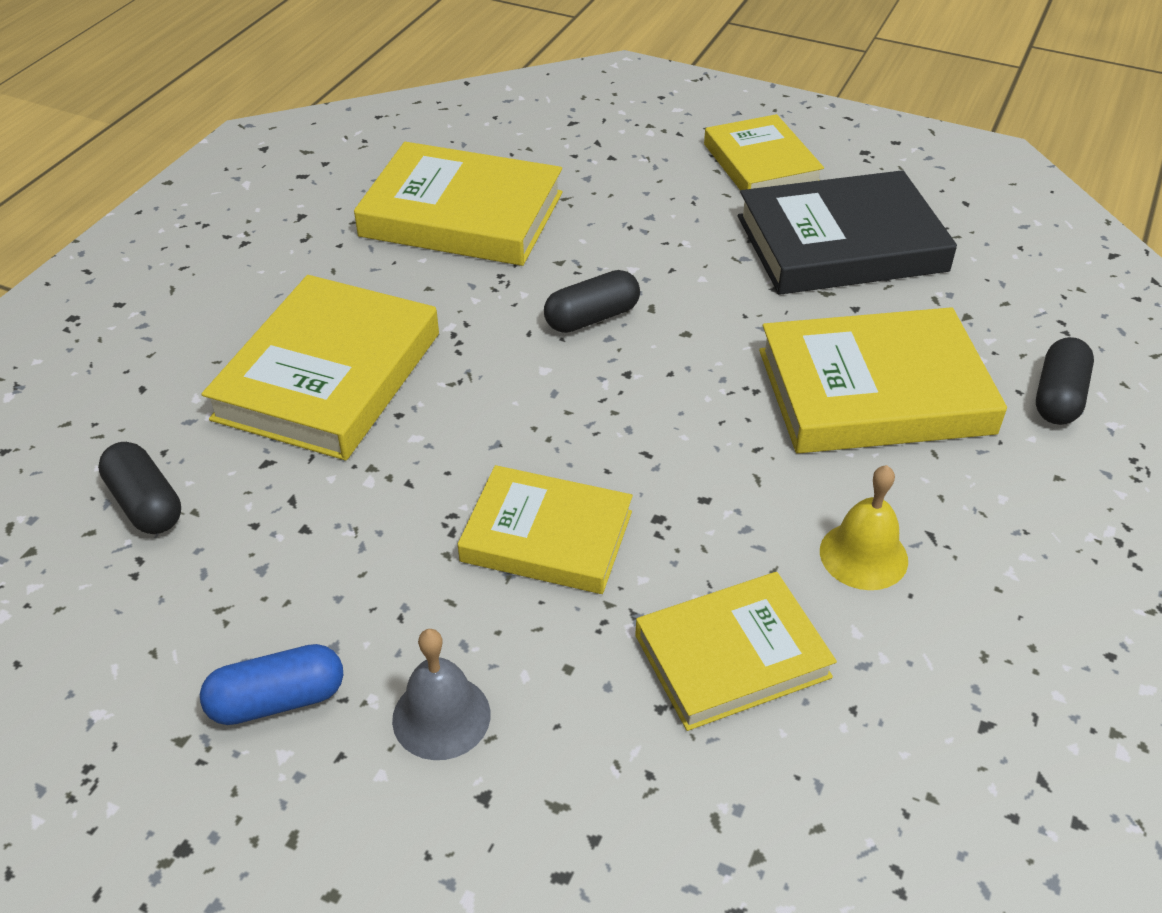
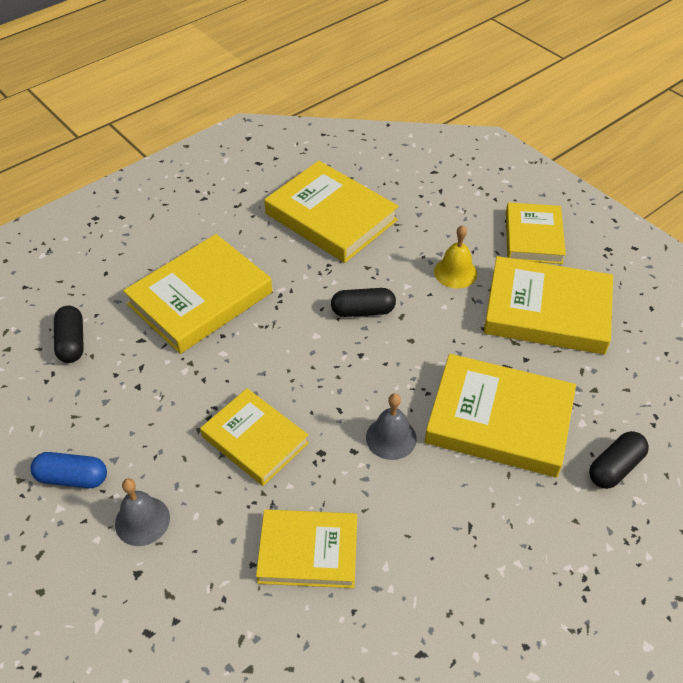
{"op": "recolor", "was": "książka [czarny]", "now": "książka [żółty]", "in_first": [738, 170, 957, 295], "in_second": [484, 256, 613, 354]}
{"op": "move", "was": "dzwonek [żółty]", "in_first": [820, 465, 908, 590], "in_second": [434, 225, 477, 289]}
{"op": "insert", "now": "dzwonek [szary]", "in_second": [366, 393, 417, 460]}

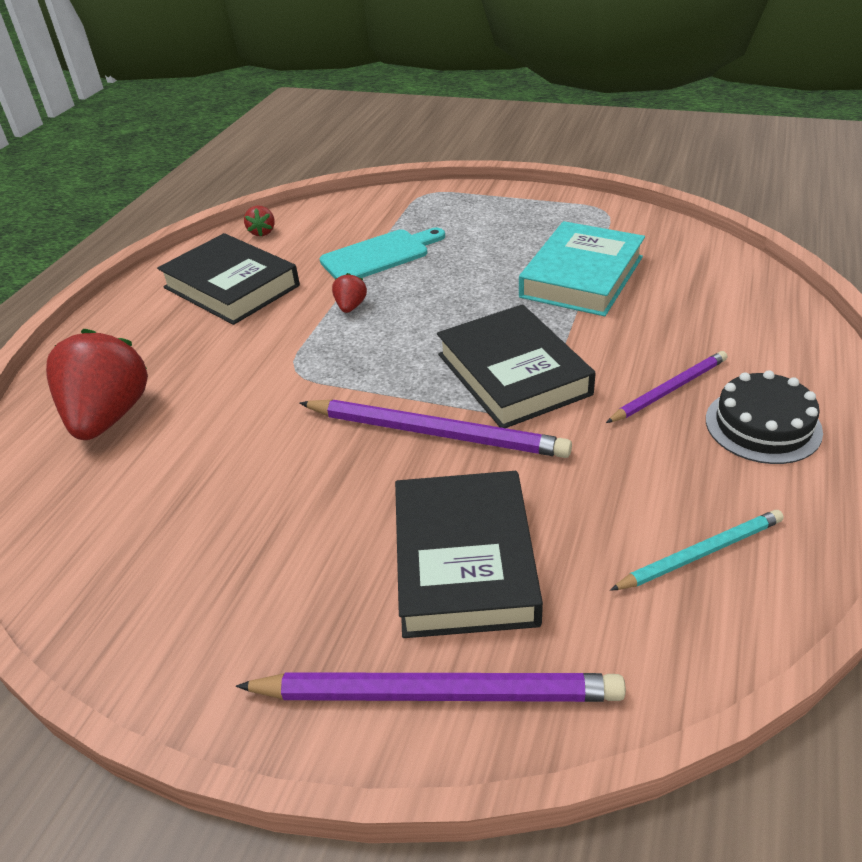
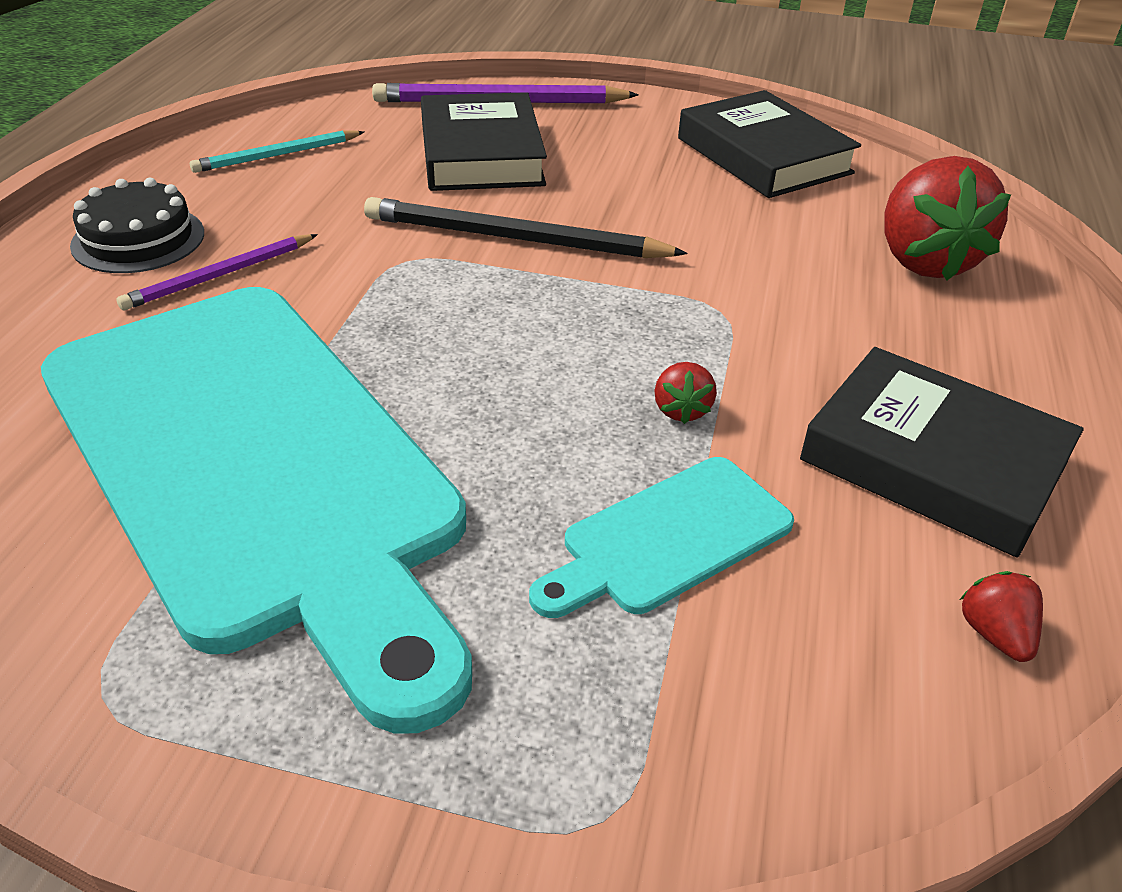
{"op": "recolor", "was": "ołówek [fioletowy]", "now": "ołówek [czarny]", "in_first": [300, 400, 572, 458], "in_second": [364, 197, 687, 258]}
{"op": "move", "was": "książka [czarny]", "in_first": [437, 304, 596, 428], "in_second": [678, 90, 861, 198]}
{"op": "replace", "was": "książka [turkusowy]", "now": "deska do krojenia [turkusowy]", "in_first": [519, 221, 645, 316], "in_second": [41, 287, 472, 734]}

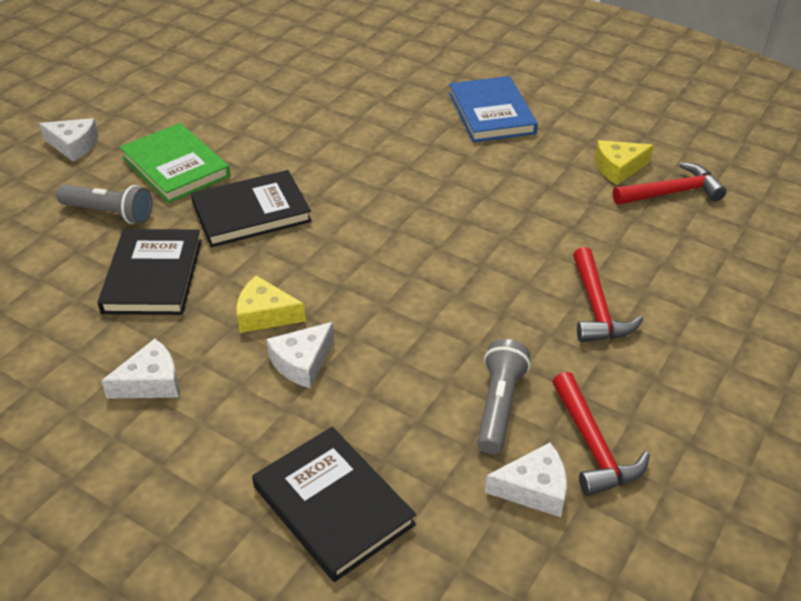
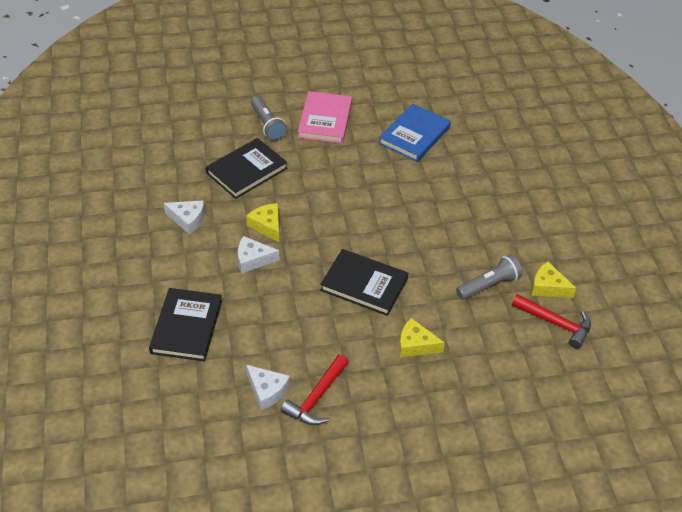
{"op": "delete", "was": "ser [biały]", "in_first": [39, 118, 98, 162]}
{"op": "recolor", "was": "książka [zielony]", "now": "książka [różowy]", "in_first": [119, 123, 230, 203], "in_second": [298, 91, 352, 144]}
{"op": "move", "was": "książka [czarny]", "in_first": [191, 170, 312, 247], "in_second": [320, 249, 408, 316]}
{"op": "move", "was": "książka [niebieski]", "in_first": [449, 76, 538, 142], "in_second": [379, 104, 451, 162]}
{"op": "move", "was": "latarka [szary]", "in_first": [477, 339, 530, 454], "in_second": [456, 254, 523, 300]}
{"op": "replace", "was": "młotek [czerwony]", "now": "ser [żółty]", "in_first": [573, 247, 643, 342], "in_second": [399, 318, 445, 357]}

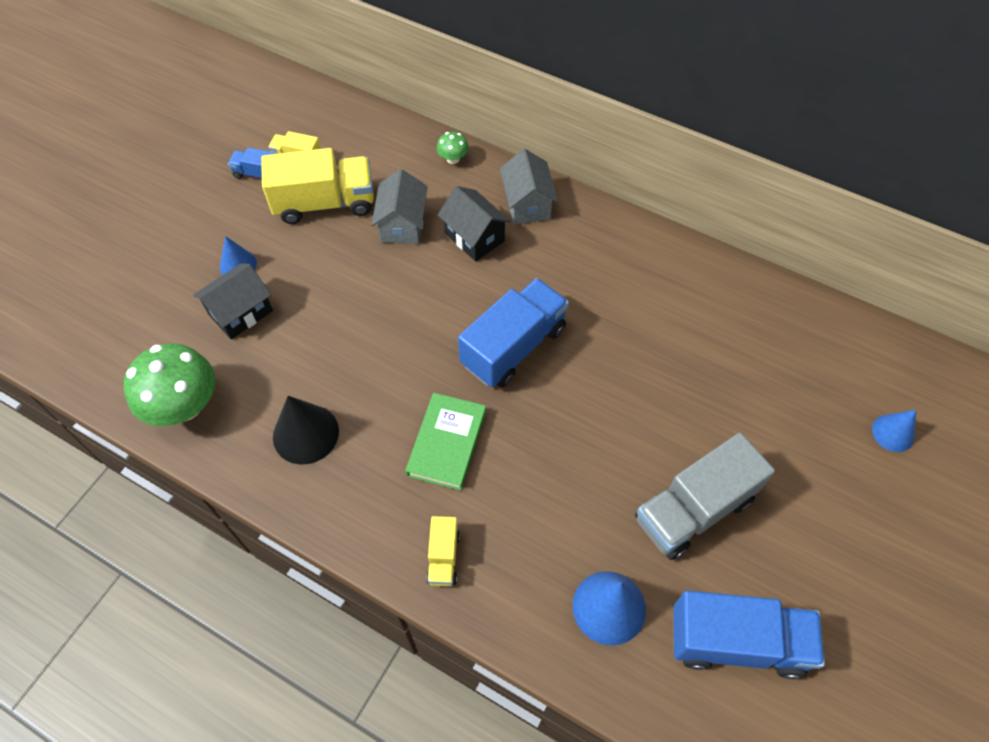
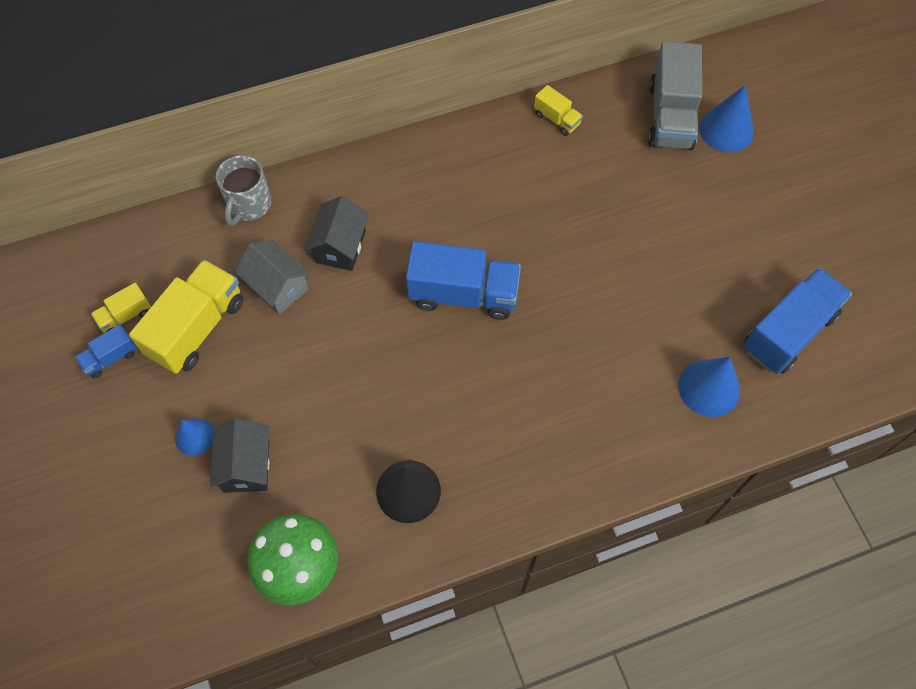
{"op": "delete", "was": "książka [zielony]", "in_first": [405, 393, 486, 491]}
{"op": "move", "was": "ciężarówka [żółty]", "in_first": [426, 516, 460, 586], "in_second": [534, 85, 583, 136]}
{"op": "replace", "was": "grzyb [zielony]", "now": "kubek [szary]", "in_first": [436, 132, 469, 164], "in_second": [216, 155, 271, 226]}
{"op": "rotate", "was": "domek [czarny]", "in_first": [438, 186, 511, 262], "in_second": [305, 196, 369, 271], "clockwise": -75}
{"op": "rotate", "was": "ciężarówka [niebieski]", "in_first": [458, 278, 569, 388], "in_second": [406, 241, 521, 320], "clockwise": 105}
{"op": "delete", "was": "domek [szary]", "in_first": [500, 149, 558, 224]}
{"op": "move", "was": "ciężarówka [szary]", "in_first": [635, 433, 775, 560], "in_second": [648, 41, 702, 150]}
{"op": "resize", "was": "stożek [niebieski]", "in_first": [872, 410, 916, 452], "in_second": [699, 85, 754, 152], "ratio": 1.59}

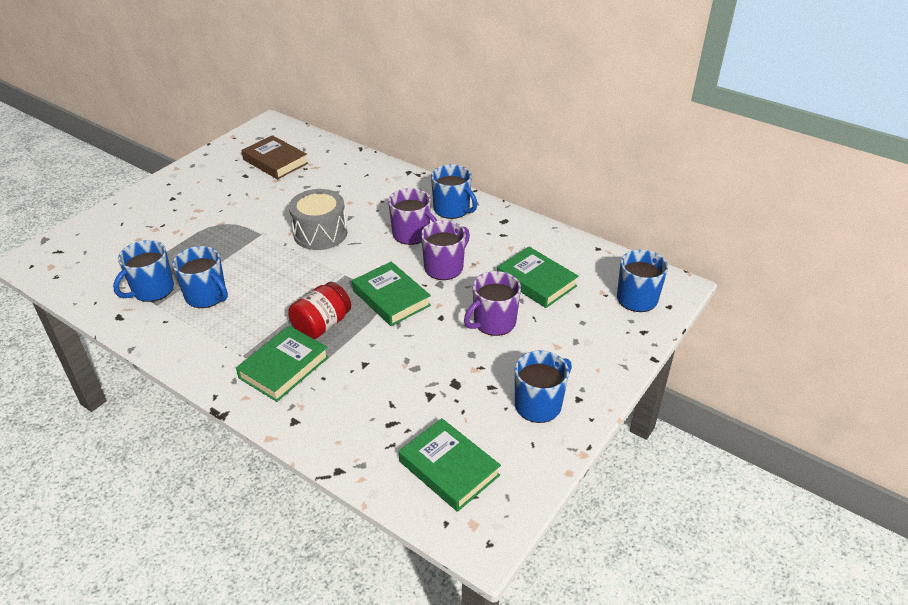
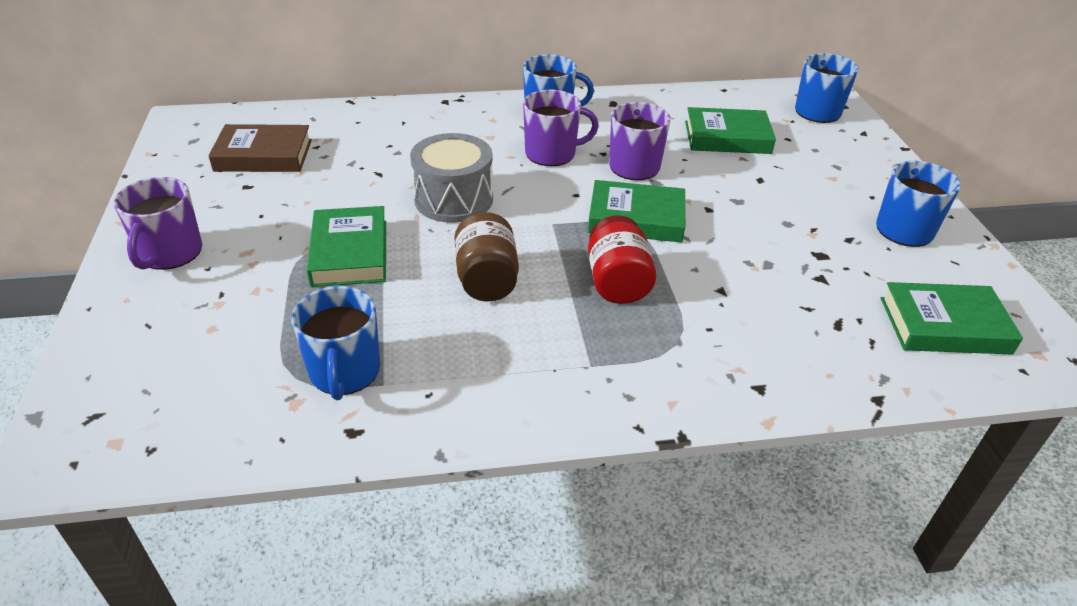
{"op": "delete", "was": "kubek [niebieski]", "in_first": [172, 246, 228, 308]}
{"op": "move", "was": "książka [zielony]", "in_first": [236, 326, 329, 402], "in_second": [307, 206, 386, 287]}
{"op": "move", "was": "kubek [fioletowy]", "in_first": [464, 271, 521, 336], "in_second": [114, 177, 202, 270]}
{"op": "insert", "now": "słoik [brązowy]", "in_second": [454, 212, 519, 302]}

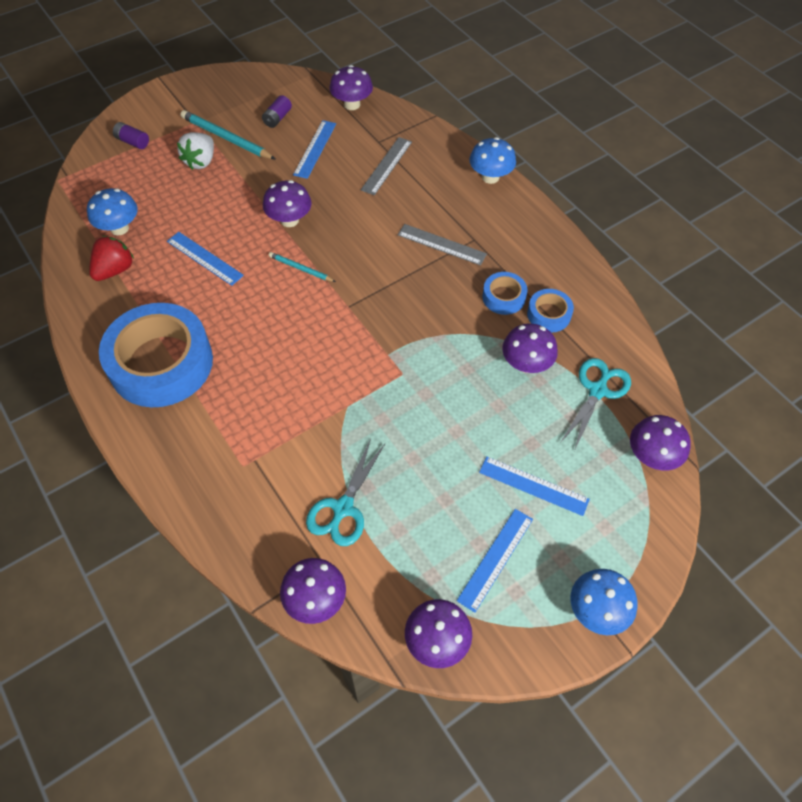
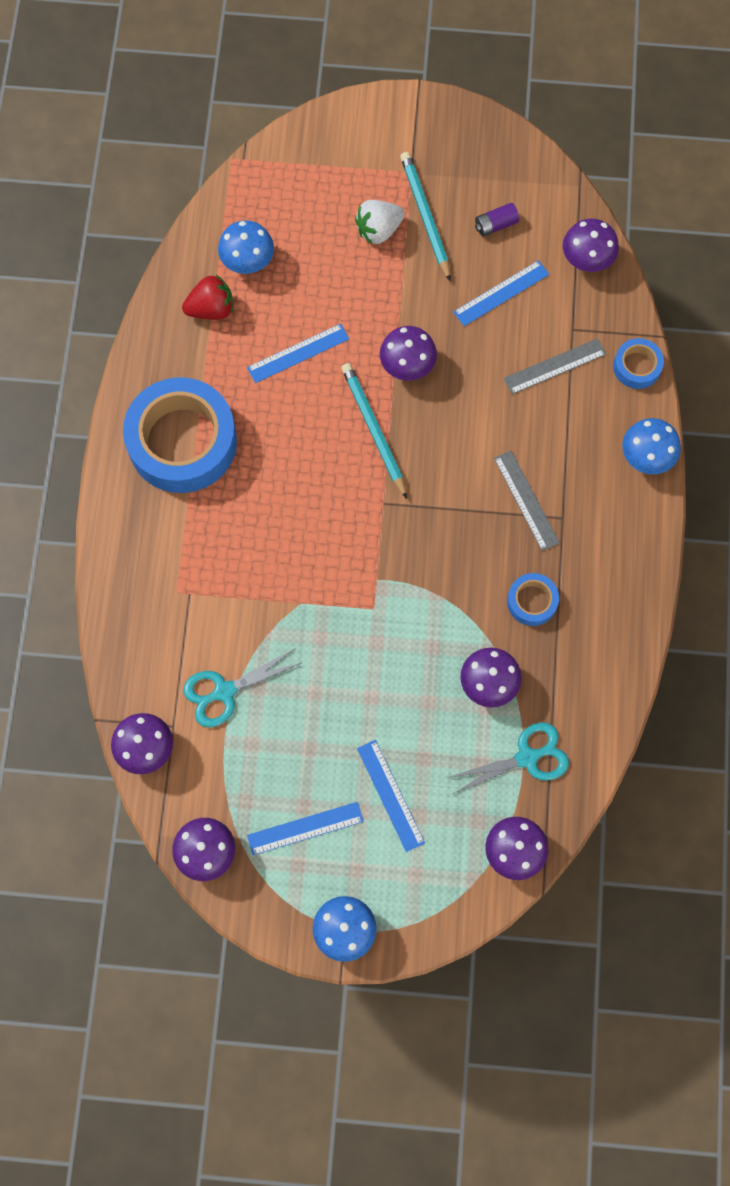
{"op": "delete", "was": "bateria [fioletowy]", "in_first": [113, 122, 149, 149]}
{"op": "rotate", "was": "linijka [niebieski]", "in_first": [167, 232, 244, 286], "in_second": [247, 324, 349, 383], "clockwise": 75}
{"op": "resize", "was": "ołówek [turkusowy]", "in_first": [269, 252, 336, 282], "in_second": [341, 363, 407, 499], "ratio": 1.75}
{"op": "move", "was": "taśma klejąca [niebieski]", "in_first": [527, 289, 574, 332], "in_second": [613, 338, 664, 389]}

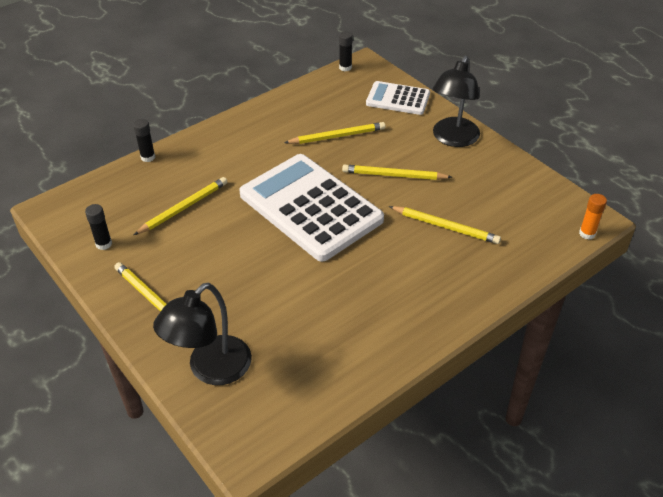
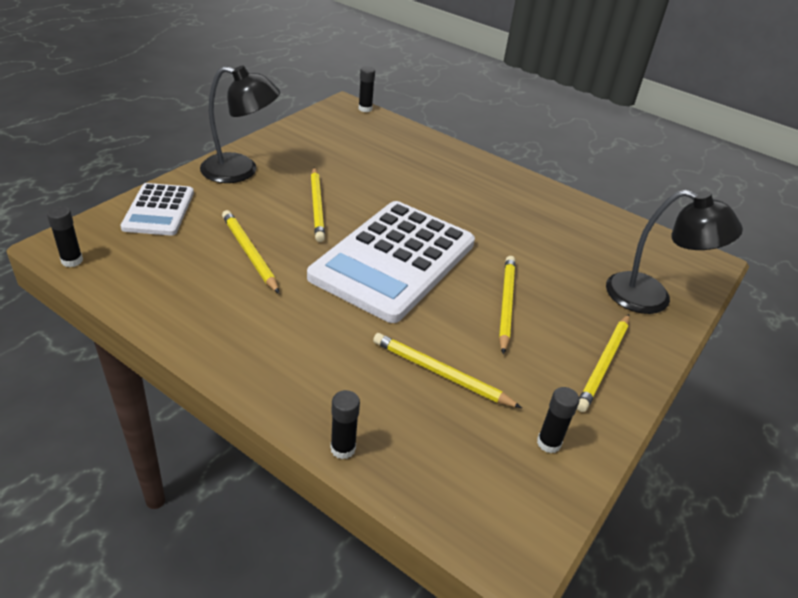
{"op": "move", "was": "ołówek [żółty]", "in_first": [389, 206, 501, 244], "in_second": [499, 256, 515, 354]}
{"op": "recolor", "was": "klej w sztyfcie [pomarańczowy]", "now": "klej w sztyfcie [czarny]", "in_first": [579, 194, 607, 240], "in_second": [359, 67, 375, 112]}

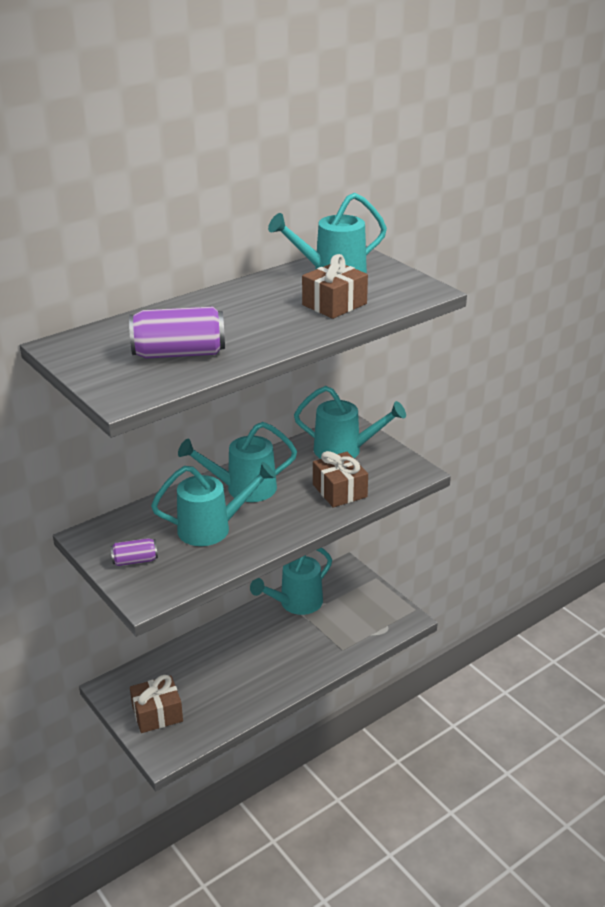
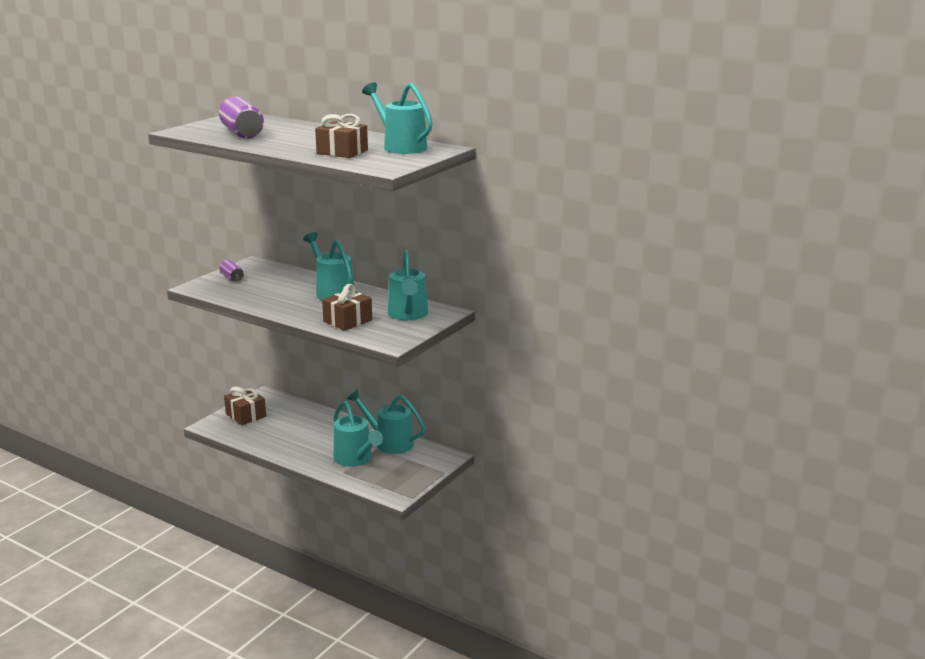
{"op": "move", "was": "konewka [turkusowy]", "in_first": [151, 462, 276, 546], "in_second": [334, 401, 383, 467]}

